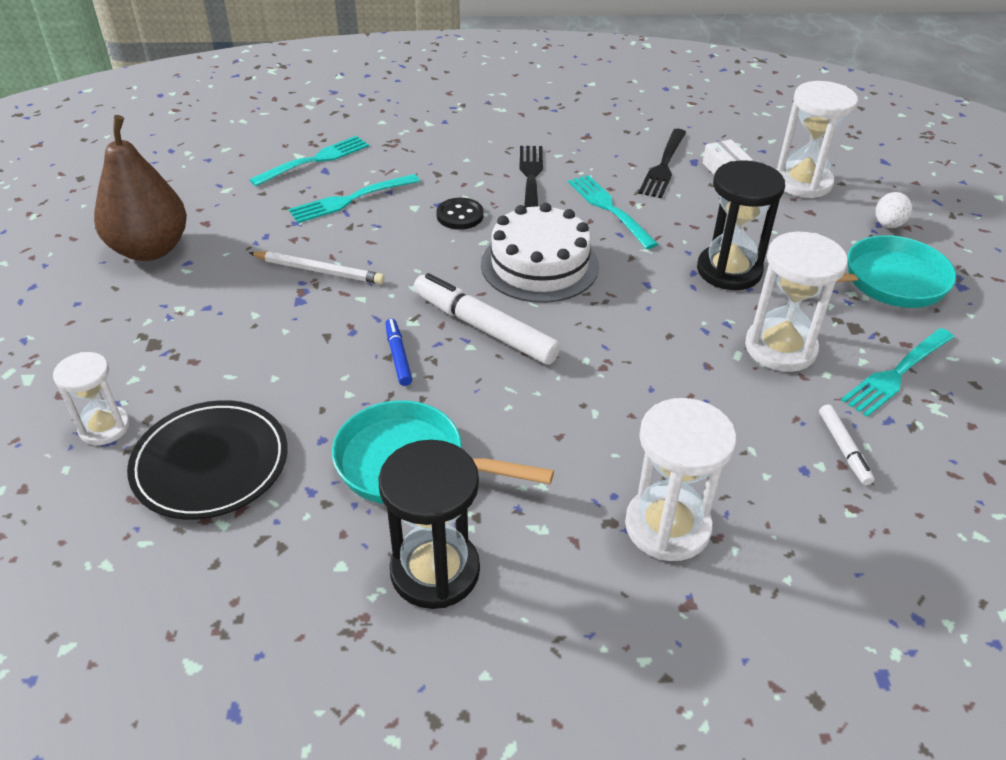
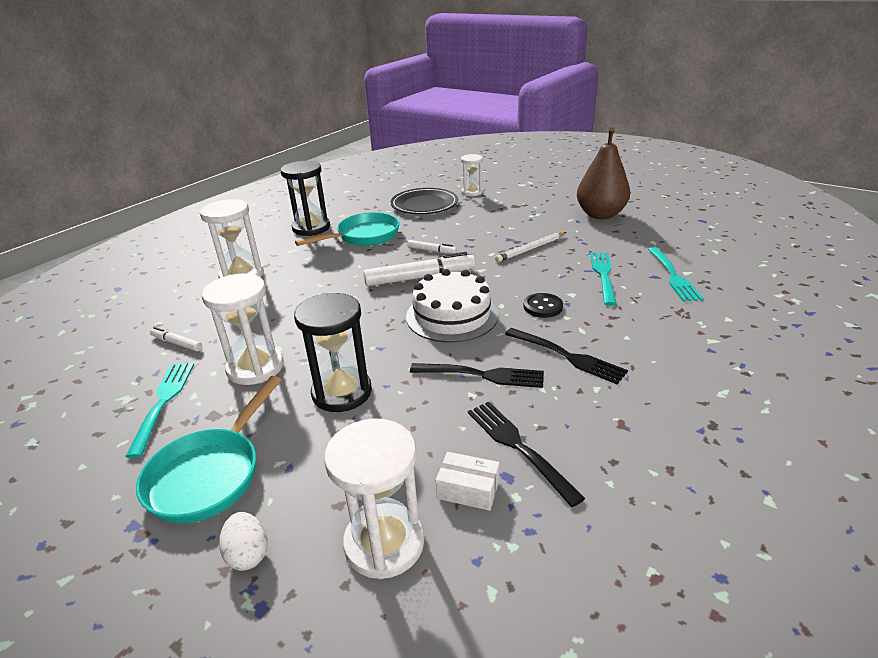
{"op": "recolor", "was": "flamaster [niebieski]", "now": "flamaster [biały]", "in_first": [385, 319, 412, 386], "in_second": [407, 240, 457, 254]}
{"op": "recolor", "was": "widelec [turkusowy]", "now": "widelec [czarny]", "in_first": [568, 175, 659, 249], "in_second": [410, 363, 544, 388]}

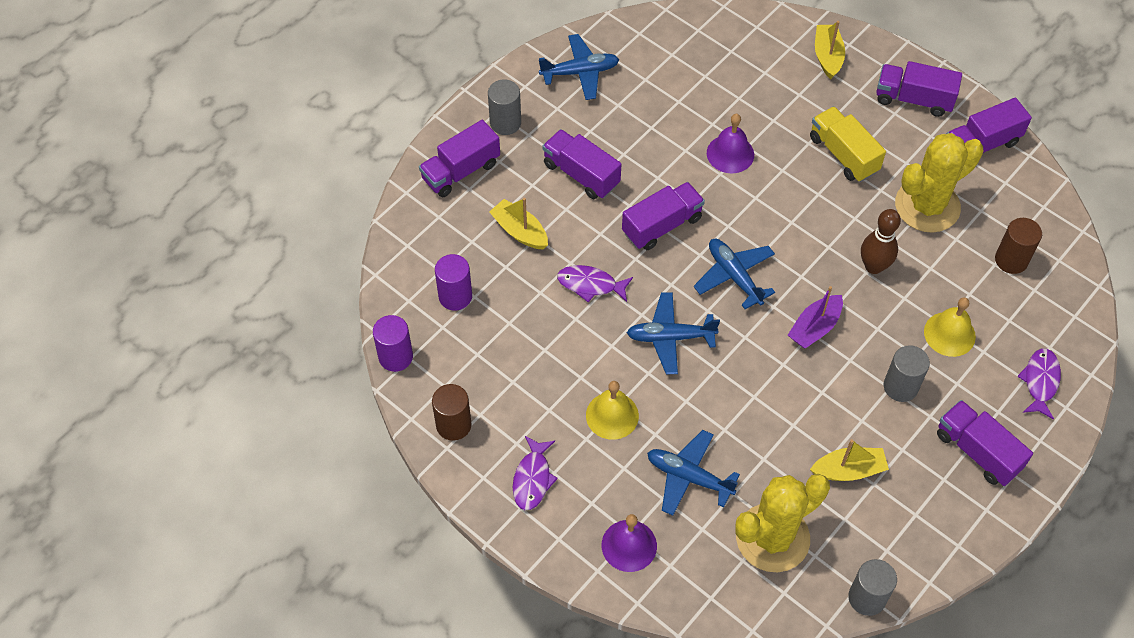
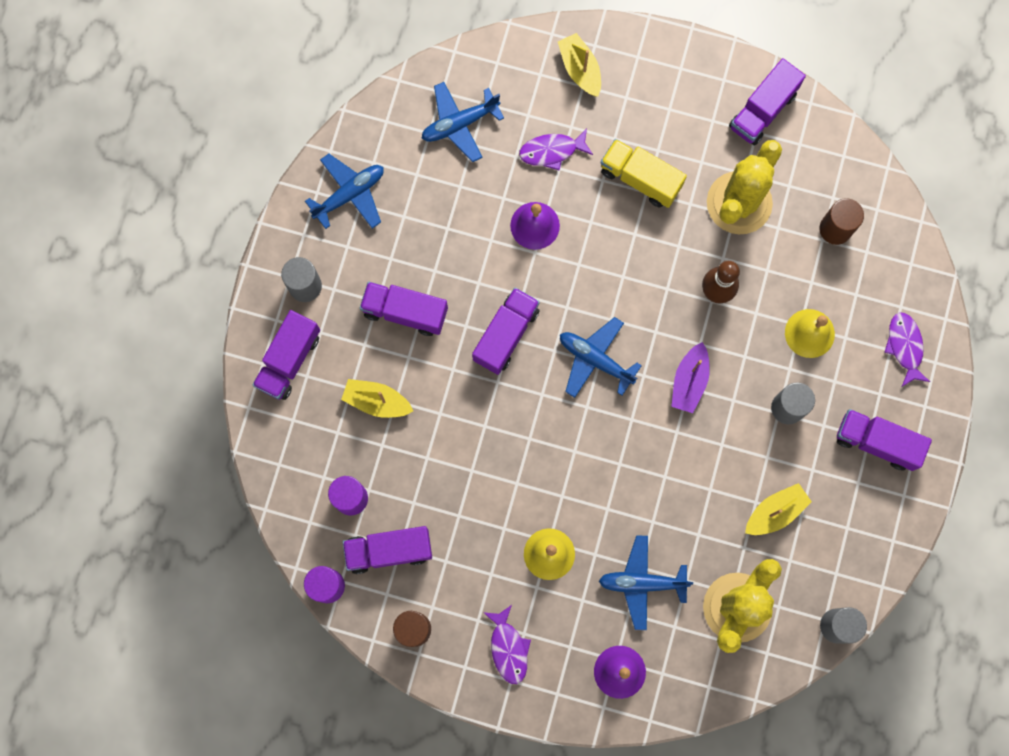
{"op": "move", "was": "ryba [fioletowy]", "in_first": [557, 265, 633, 302], "in_second": [519, 129, 593, 171]}
{"op": "move", "was": "samolot [niebieski]", "in_first": [627, 292, 720, 374], "in_second": [422, 82, 504, 162]}
{"op": "move", "was": "ciężarówka [fioletowy]", "in_first": [876, 61, 962, 117], "in_second": [343, 526, 432, 574]}

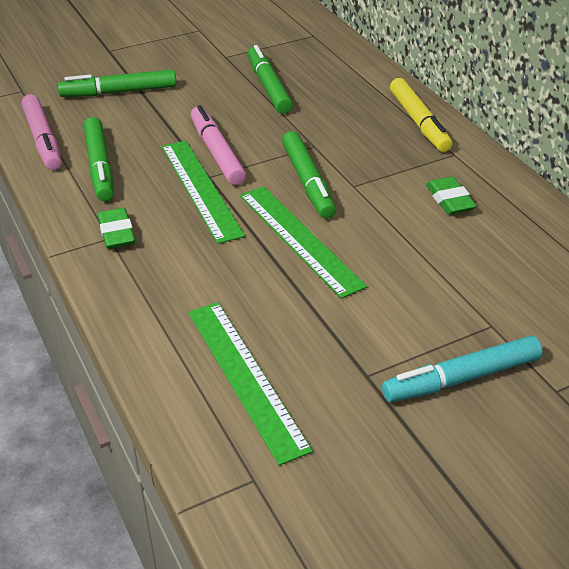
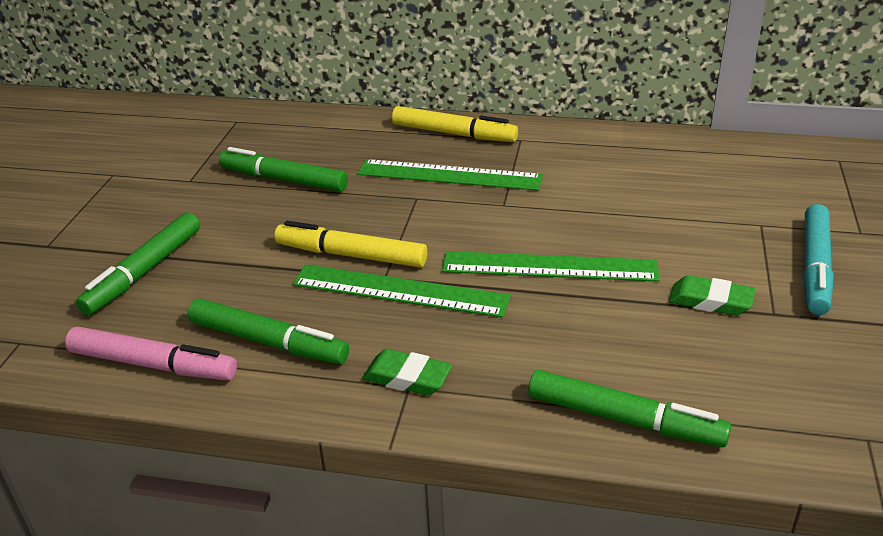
{"op": "move", "was": "linijka [zielony]", "in_first": [188, 302, 313, 466], "in_second": [358, 159, 543, 191]}
{"op": "recolor", "was": "flamaster [różowy]", "now": "flamaster [żółty]", "in_first": [191, 105, 246, 185], "in_second": [274, 221, 427, 267]}
{"op": "move", "was": "flamaster [zielony]", "in_first": [282, 131, 336, 219], "in_second": [528, 370, 731, 447]}
{"op": "move", "was": "gumka do mazania [zielony]", "in_first": [426, 176, 477, 215], "in_second": [669, 275, 755, 316]}

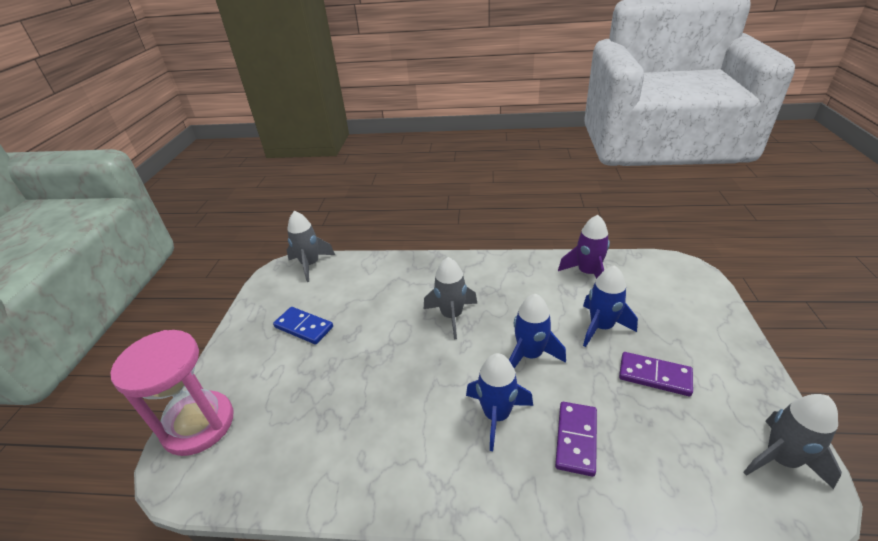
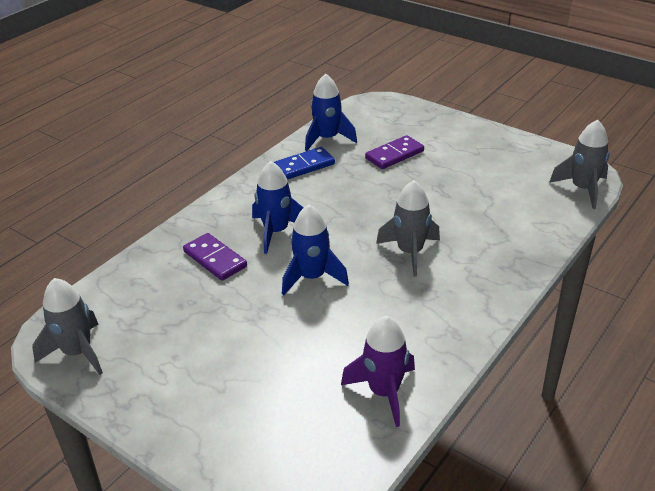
{"op": "delete", "was": "klepsydra [różowy]", "in_first": [110, 330, 234, 456]}
{"op": "move", "was": "kostka domina [niebieski]", "in_first": [273, 307, 333, 344], "in_second": [273, 147, 335, 180]}
{"op": "move", "was": "rakieta [niebieski]", "in_first": [583, 265, 638, 347], "in_second": [305, 74, 357, 151]}
{"op": "move", "was": "kostka domina [fioletowy]", "in_first": [619, 352, 693, 396], "in_second": [365, 135, 424, 169]}

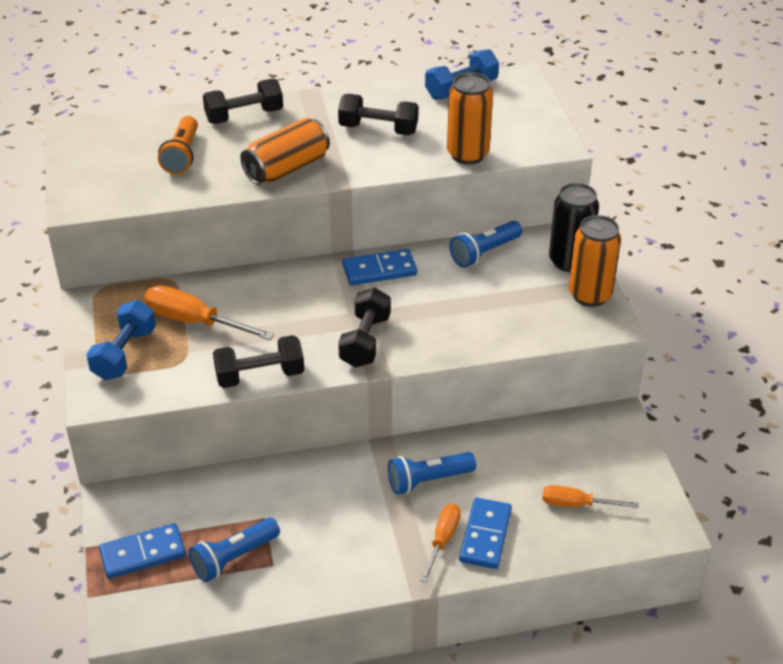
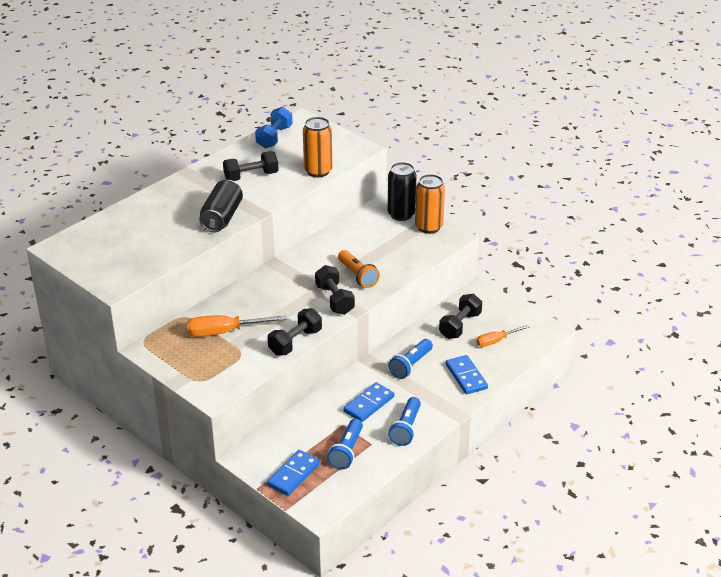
{"op": "delete", "was": "hantel [niebieski]", "in_first": [86, 300, 156, 380]}
{"op": "move", "was": "latarka [pomarańczowy]", "in_first": [158, 116, 198, 174], "in_second": [338, 250, 380, 288]}
{"op": "move", "was": "hantel [czarny]", "in_first": [203, 79, 283, 124], "in_second": [439, 294, 482, 339]}
{"op": "recolor", "was": "puszka [pomarańczowy]", "now": "puszka [czarny]", "in_first": [240, 118, 330, 185], "in_second": [199, 180, 243, 232]}
{"op": "move", "was": "kostka domina [niebieski]", "in_first": [343, 249, 417, 285], "in_second": [343, 382, 394, 422]}
{"op": "delete", "was": "śrubokręt [pomarańczowy]", "in_first": [420, 504, 461, 582]}
{"op": "move", "was": "latarka [niebieski]", "in_first": [450, 221, 522, 268], "in_second": [388, 397, 421, 446]}

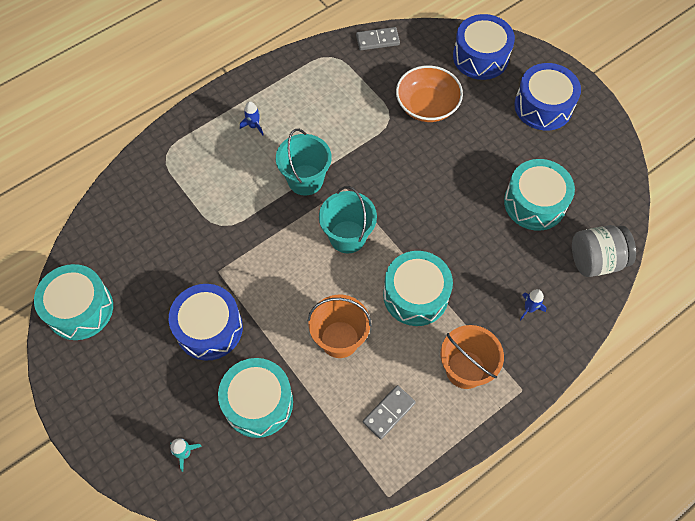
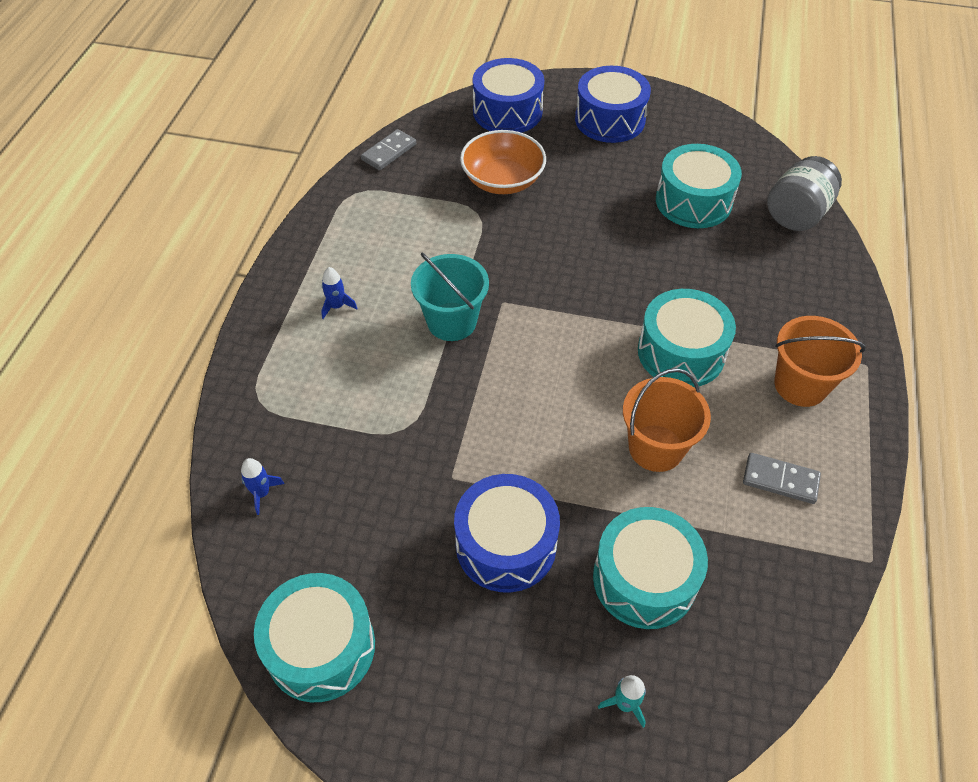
{"op": "delete", "was": "wiadro [turkusowy]", "in_first": [319, 186, 377, 254]}
{"op": "rotate", "was": "kostka domina [szary]", "in_first": [363, 385, 416, 439], "in_second": [743, 453, 821, 504], "clockwise": -75}
{"op": "move", "was": "rakieta [niebieski]", "in_first": [520, 289, 547, 321], "in_second": [241, 458, 285, 515]}

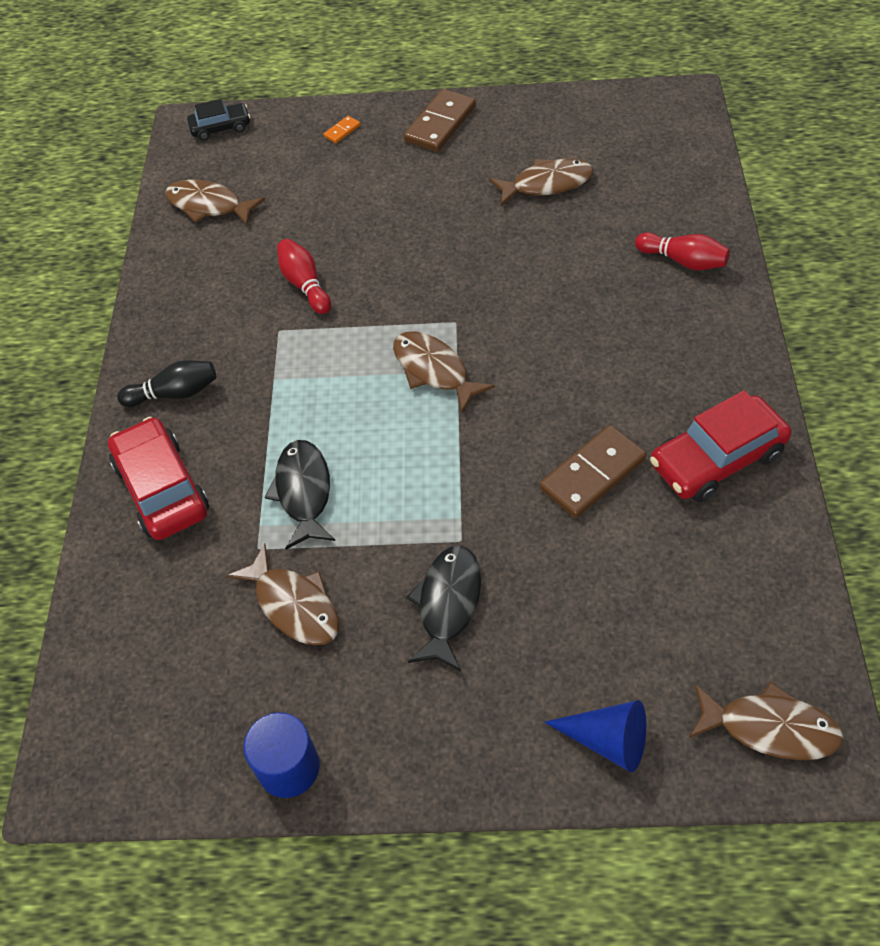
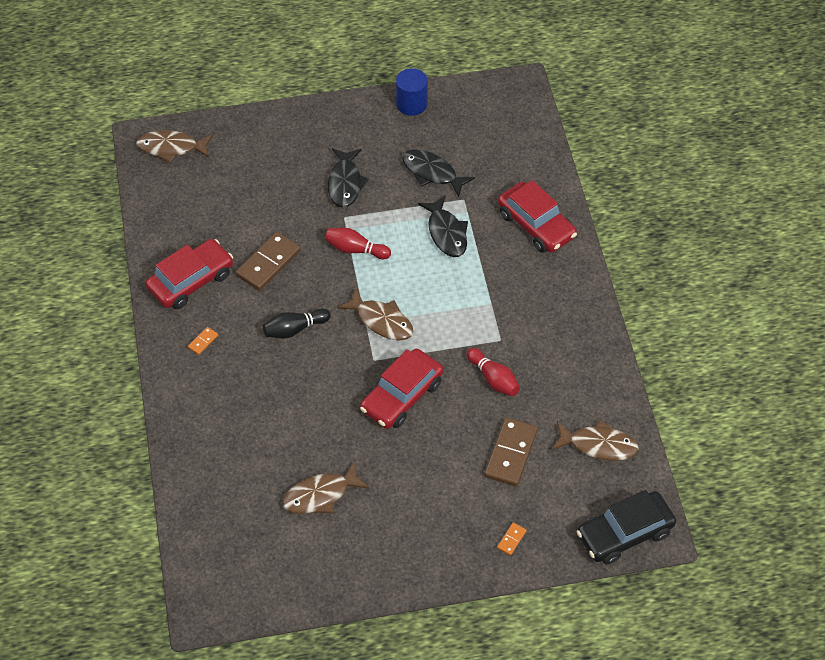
{"op": "move", "was": "kręgiel [czarny]", "in_first": [117, 360, 216, 407], "in_second": [263, 308, 330, 339]}
{"op": "resize", "was": "samochód [czarny]", "in_first": [187, 99, 250, 141], "in_second": [577, 490, 676, 565], "ratio": 1.72}
{"op": "recolor", "was": "ryba [brązowy]", "now": "ryba [czarny]", "in_first": [227, 543, 339, 645], "in_second": [402, 149, 475, 197]}
{"op": "move", "was": "kostka domina [brązowy]", "in_first": [404, 89, 476, 152], "in_second": [484, 417, 538, 486]}
{"op": "delete", "was": "stożek [niebieski]", "in_first": [544, 700, 646, 772]}
{"op": "move", "was": "kręgiel [czerwony]", "in_first": [635, 232, 730, 270], "in_second": [325, 228, 391, 259]}
{"op": "insert", "now": "kostka domina [pomarańczowy]", "in_second": [188, 327, 218, 355]}
{"op": "insert", "now": "samochód [czerwony]", "in_second": [360, 349, 443, 429]}

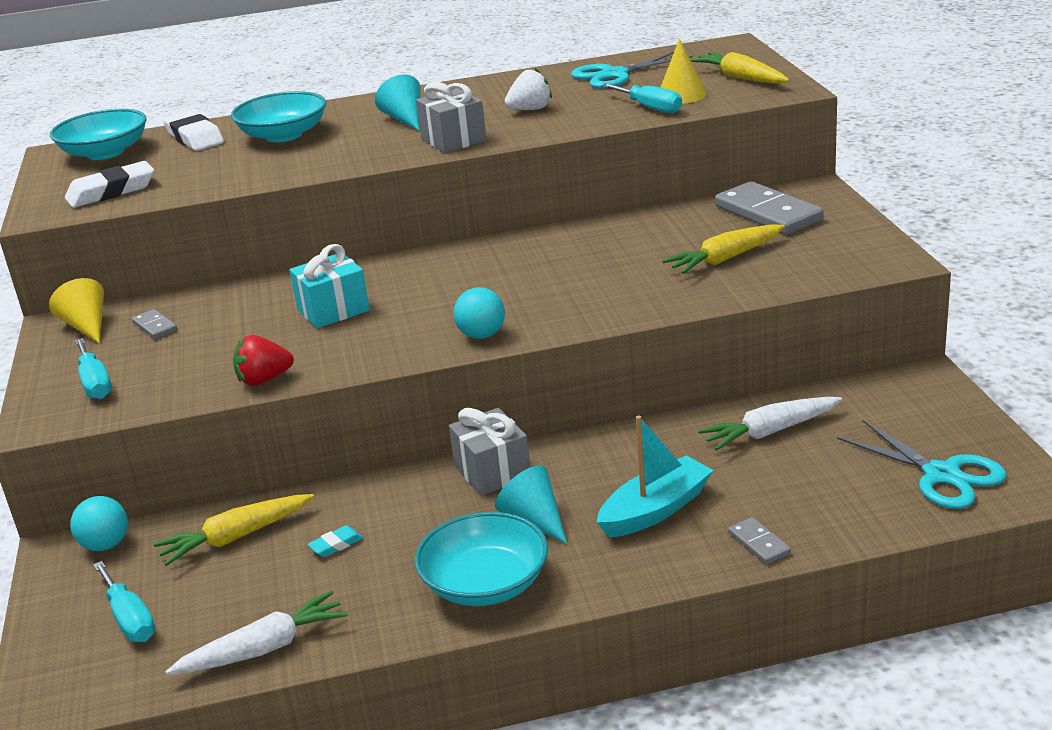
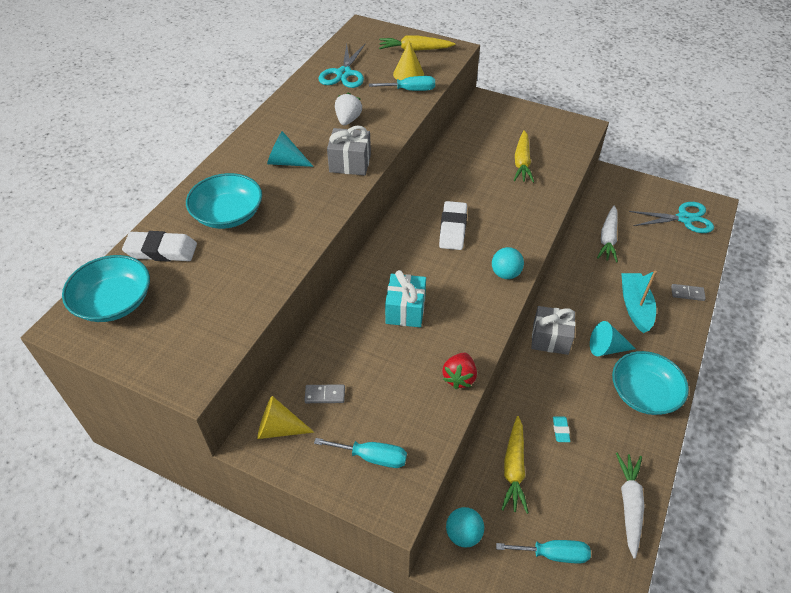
{"op": "move", "was": "gumka do mazania [biały]", "in_first": [65, 161, 154, 208], "in_second": [439, 201, 467, 250]}
{"op": "delete", "was": "kostka domina [szary]", "in_first": [715, 181, 824, 235]}

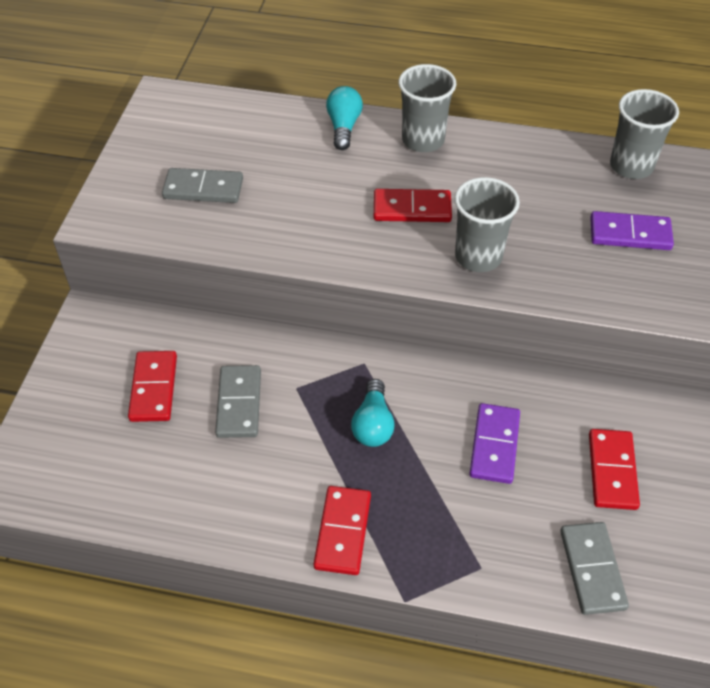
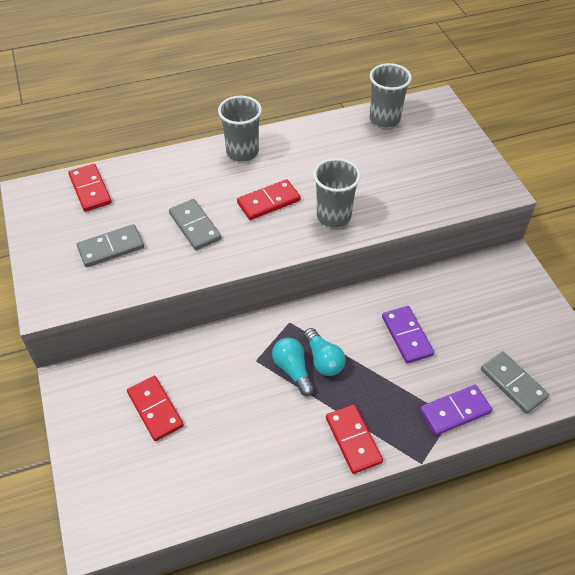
{"op": "move", "was": "kostka domina [szary]", "in_first": [215, 365, 261, 438], "in_second": [169, 199, 221, 250]}
{"op": "move", "was": "żarówka [turkusowy]", "in_first": [326, 86, 363, 150], "in_second": [272, 338, 314, 396]}
{"op": "move", "was": "kostka domina [czerwony]", "in_first": [589, 429, 640, 510], "in_second": [68, 164, 112, 212]}
{"op": "move", "was": "kostka domina [fioletowy]", "in_first": [590, 211, 674, 250], "in_second": [420, 385, 492, 436]}

